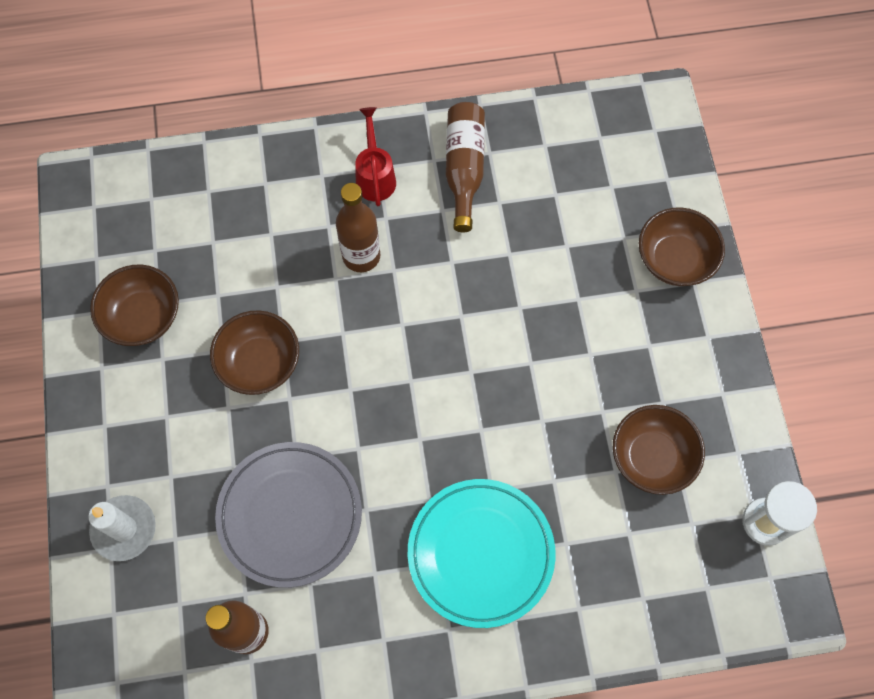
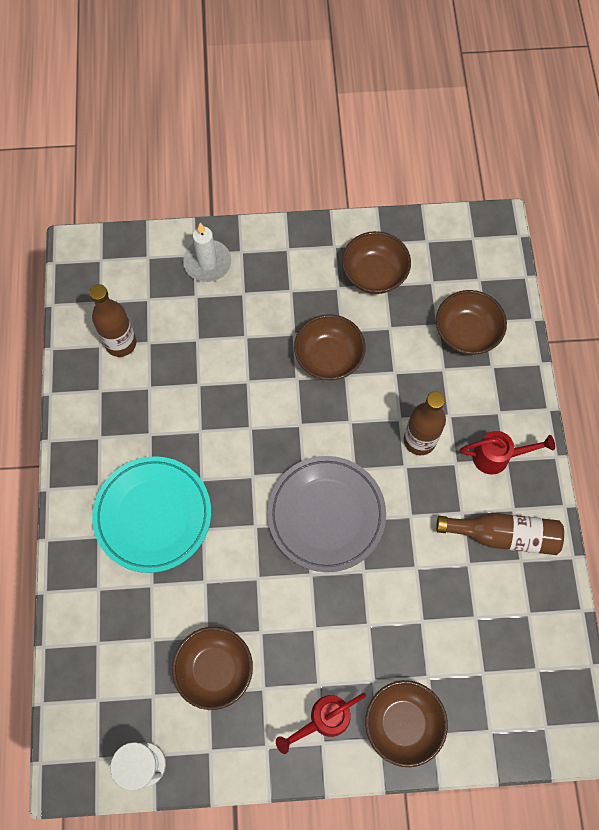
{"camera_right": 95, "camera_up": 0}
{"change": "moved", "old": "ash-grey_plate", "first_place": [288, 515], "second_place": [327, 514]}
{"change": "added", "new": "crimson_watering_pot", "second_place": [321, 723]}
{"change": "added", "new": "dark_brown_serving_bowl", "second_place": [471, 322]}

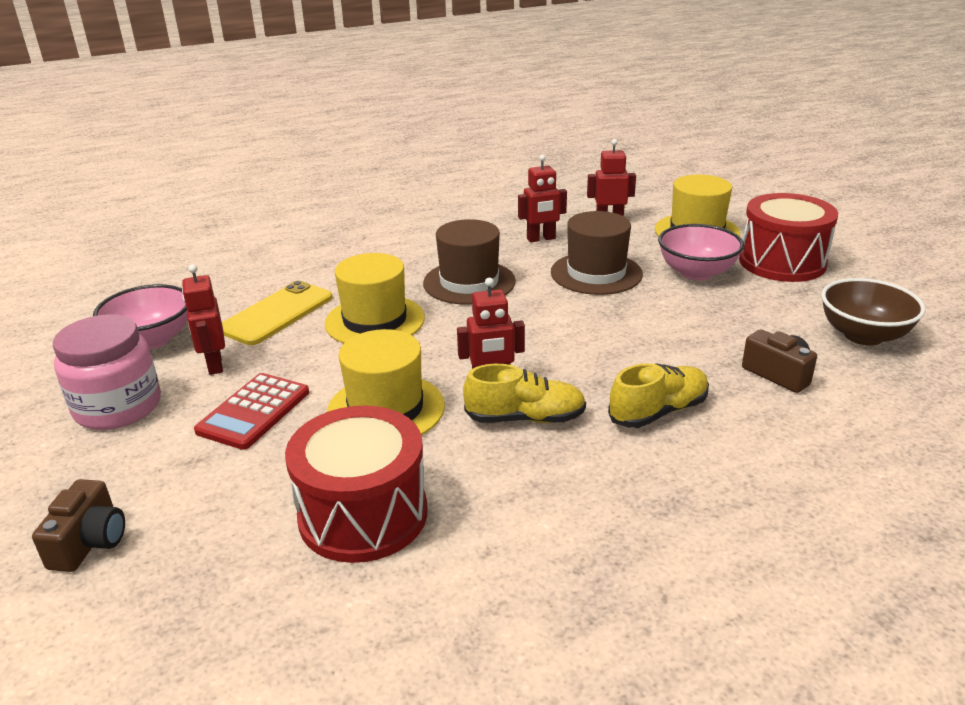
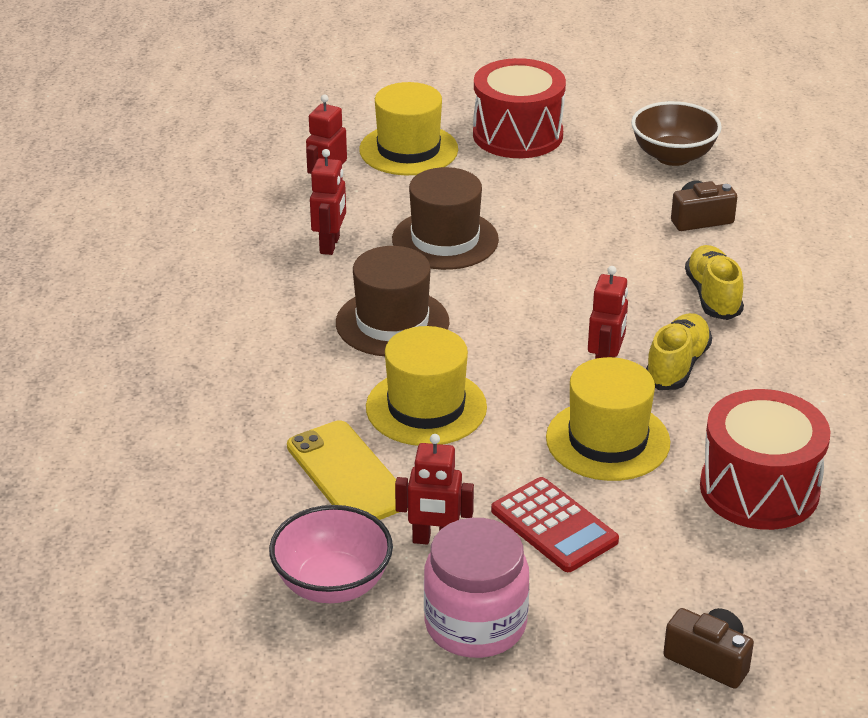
{"camera_right": -65, "camera_up": 5}
{"change": "removed", "old": "pink_serving_bowl", "first_place": [701, 252]}

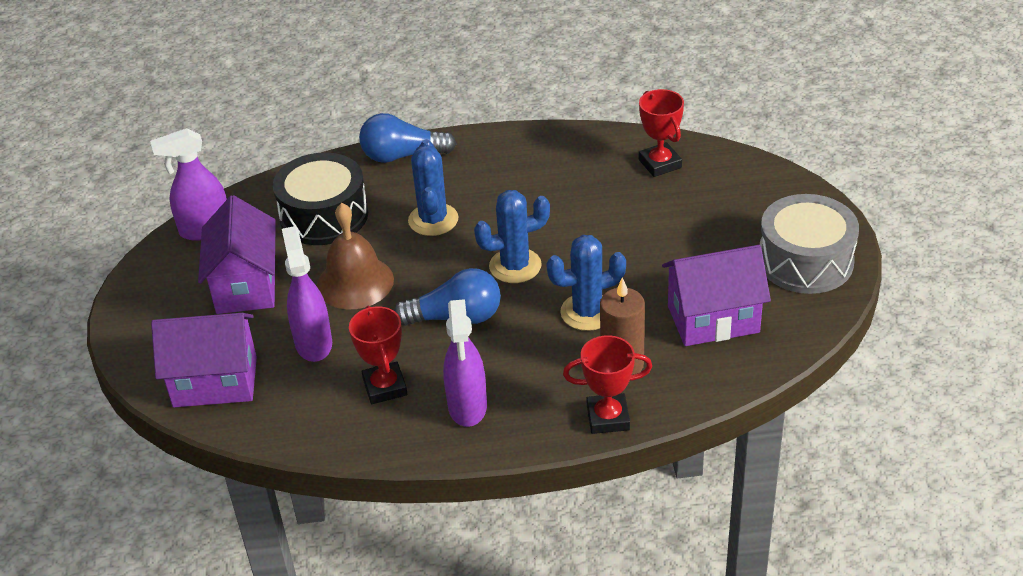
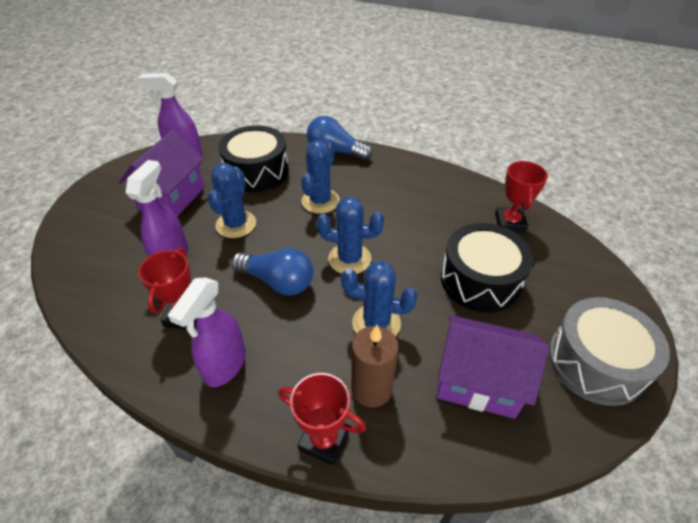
{"camera_right": 25, "camera_up": 5}
{"change": "removed", "old": "purple_house", "first_place": [204, 360]}
{"change": "replaced", "old": "dark_brown_hand_bell", "new": "cobalt_cactus", "first_place": [355, 256], "second_place": [232, 200]}
{"change": "added", "new": "jet-black_drum", "second_place": [487, 268]}

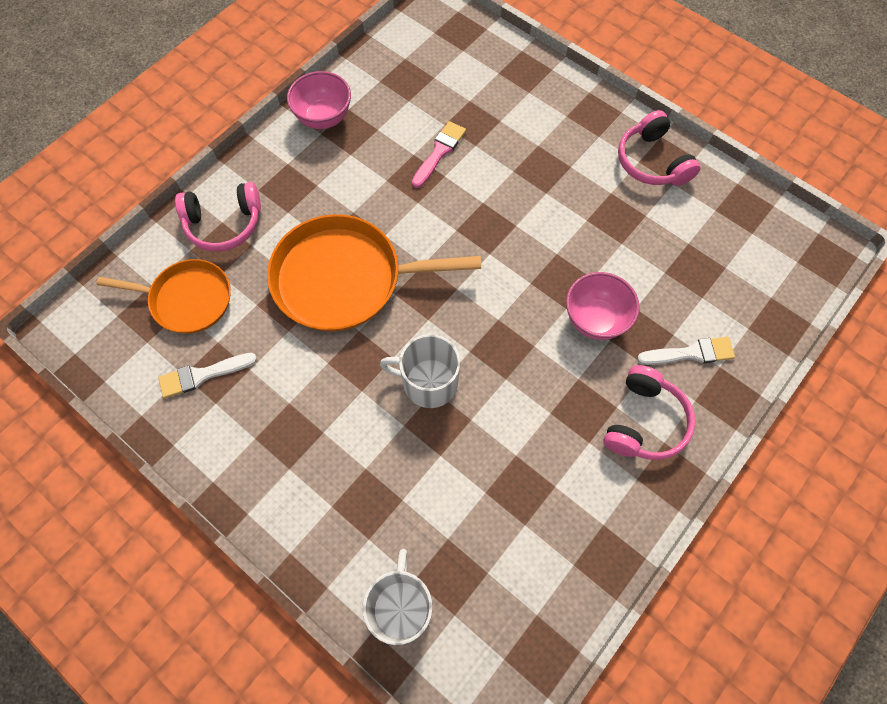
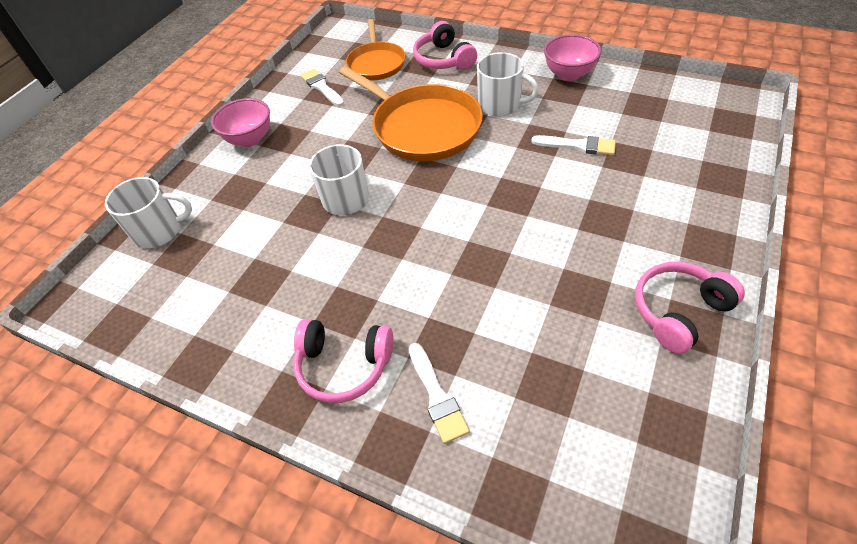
{"camera_right": 80, "camera_up": -15}
{"change": "turned", "old": "orange-coloured_skillet", "first_place": [374, 273], "second_place": [411, 113], "degrees": 150}
{"change": "recoloured", "old": "pink_brush", "new": "snow-white_brush", "first_place": [439, 154], "second_place": [573, 145]}
{"change": "moved", "old": "pink_serving_bowl", "first_place": [603, 306], "second_place": [240, 122]}
{"change": "added", "new": "snow-white_coffee_mug", "second_place": [508, 84]}

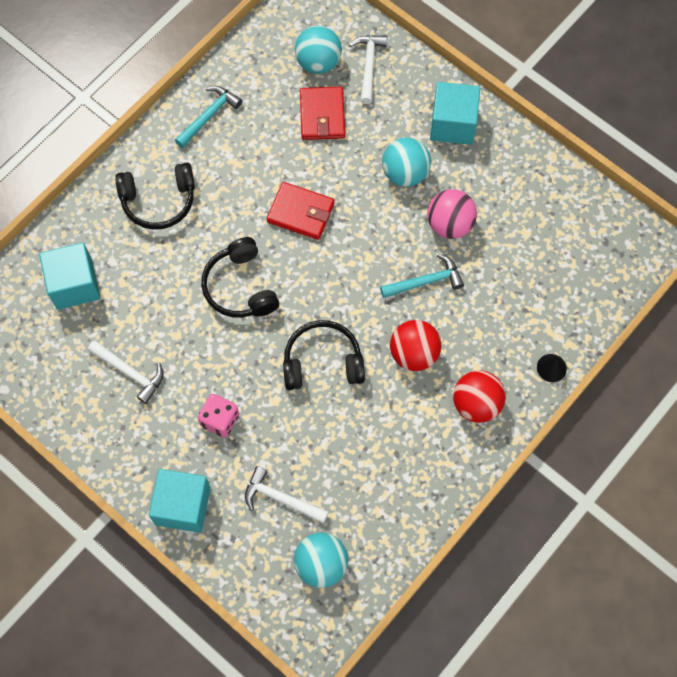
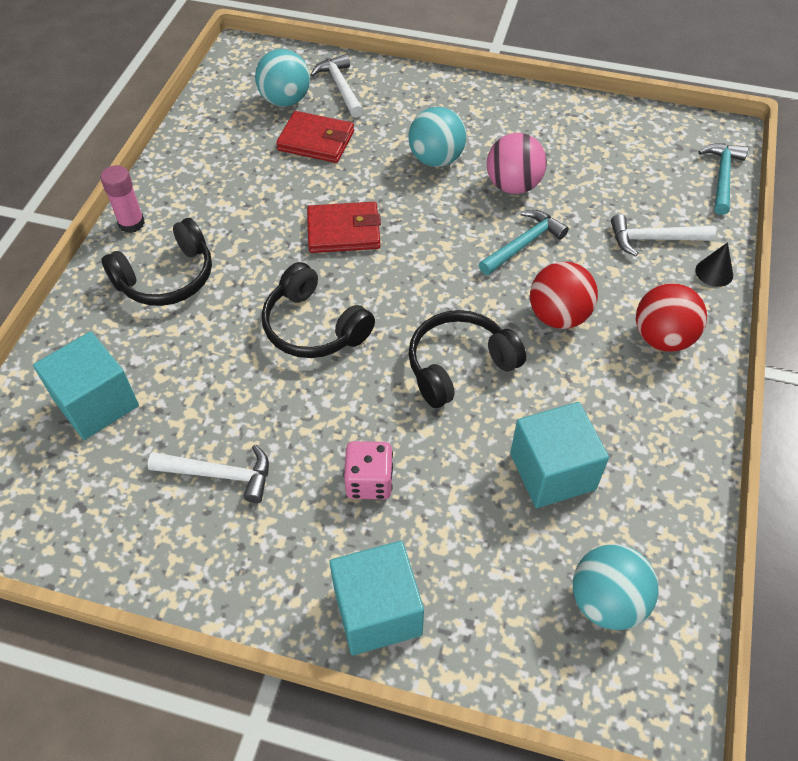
{"camera_right": -25, "camera_up": -15}
{"change": "moved", "old": "teal_claw_hammer", "first_place": [208, 117], "second_place": [723, 179]}
{"change": "moved", "old": "snow-white_claw_hammer", "first_place": [287, 494], "second_place": [663, 235]}
{"change": "turned", "old": "crimson_billfold", "first_place": [322, 113], "second_place": [315, 137], "degrees": -45}
{"change": "moved", "old": "teal_cube", "first_place": [455, 113], "second_place": [559, 455]}
{"change": "added", "new": "pink_stick_of_glue", "second_place": [122, 199]}

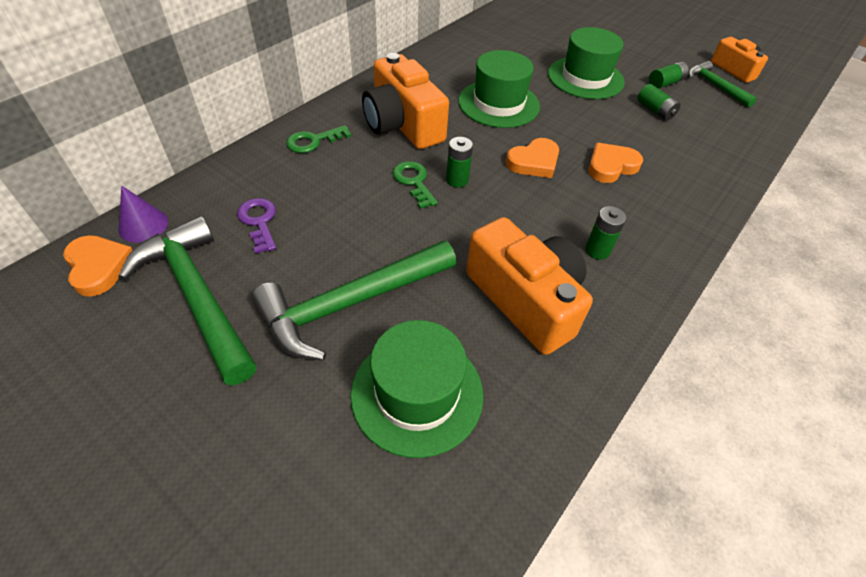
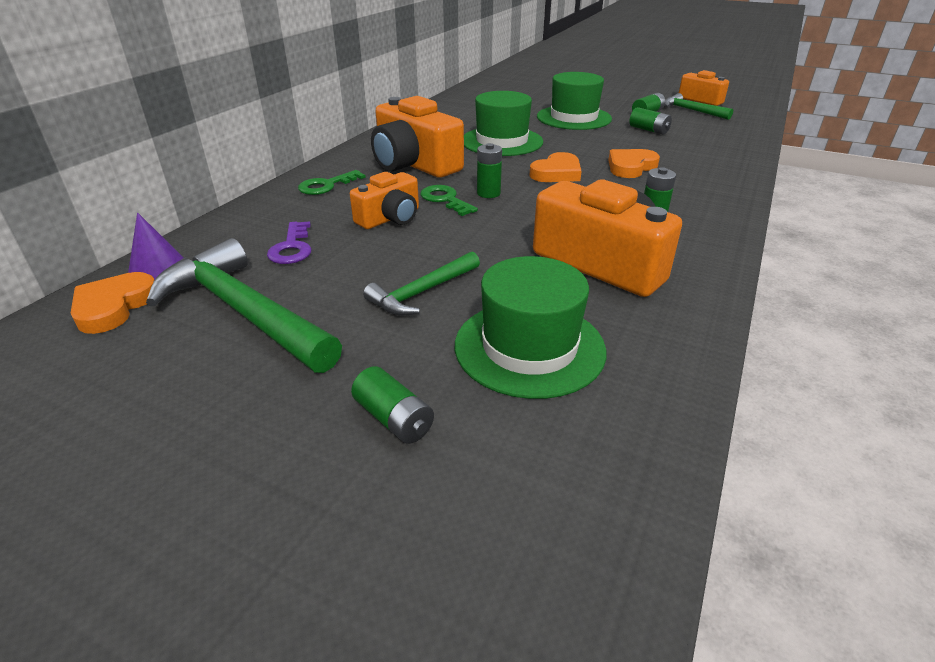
{"camera_right": -10, "camera_up": -15}
{"change": "turned", "old": "orange-coloured_heart", "first_place": [98, 266], "second_place": [112, 303], "degrees": -120}
{"change": "turned", "old": "purple_key", "first_place": [256, 226], "second_place": [289, 242], "degrees": -150}
{"change": "resized", "old": "green_claw_hammer", "first_place": [353, 301], "second_place": [421, 284], "factor": 0.56}
{"change": "added", "new": "orange-coloured_compact_camera", "second_place": [384, 200]}
{"change": "added", "new": "green_AA_battery", "second_place": [392, 405]}

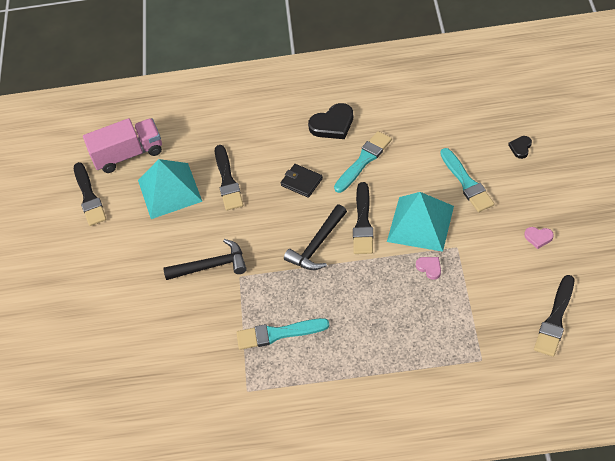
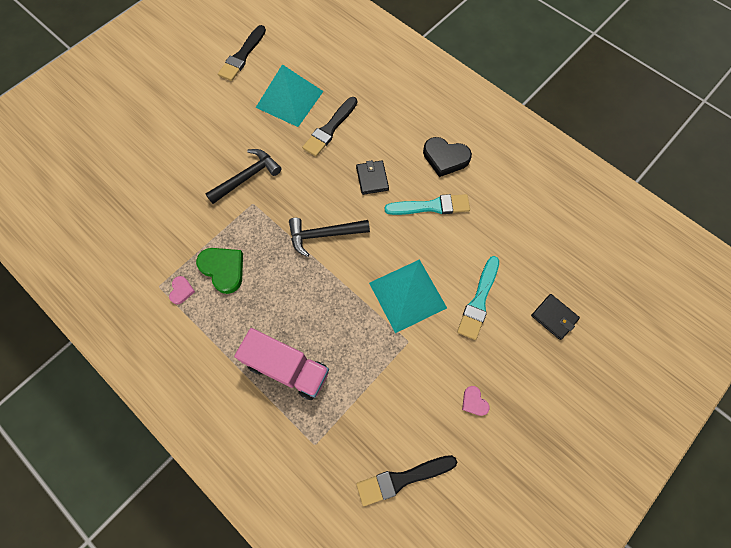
{"camera_right": 40, "camera_up": 15}
{"change": "moved", "old": "pink_toy_truck", "first_place": [122, 145], "second_place": [281, 364]}
{"change": "turned", "old": "jet-black_claw_hammer", "first_place": [205, 259], "second_place": [243, 176], "degrees": -75}
{"change": "replaced", "old": "teal_brush", "new": "green_heart", "first_place": [283, 334], "second_place": [219, 271]}
{"change": "removed", "old": "jet-black_brush", "first_place": [363, 218]}
{"change": "moved", "old": "pink_heart", "first_place": [428, 268], "second_place": [182, 290]}
{"change": "replaced", "old": "jet-black_heart", "new": "jet-black_billfold", "first_place": [520, 147], "second_place": [555, 317]}

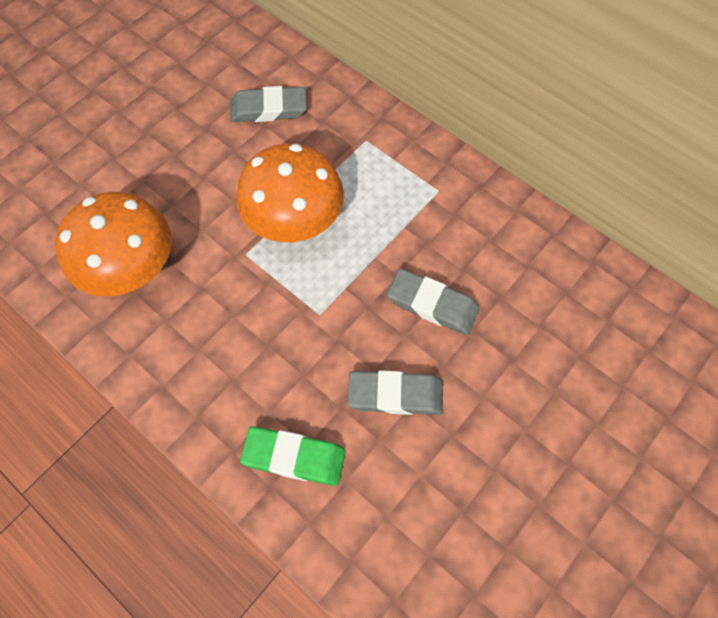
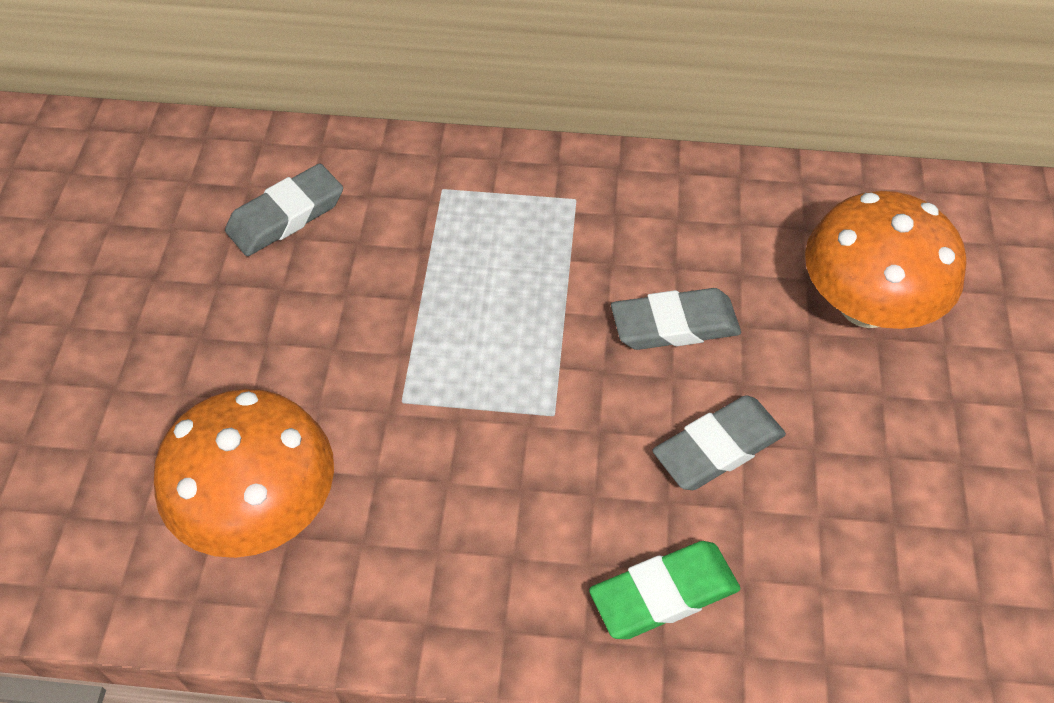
{"camera_right": -35, "camera_up": -10}
{"change": "moved", "old": "orange-coloured_mushroom", "first_place": [290, 192], "second_place": [885, 260]}

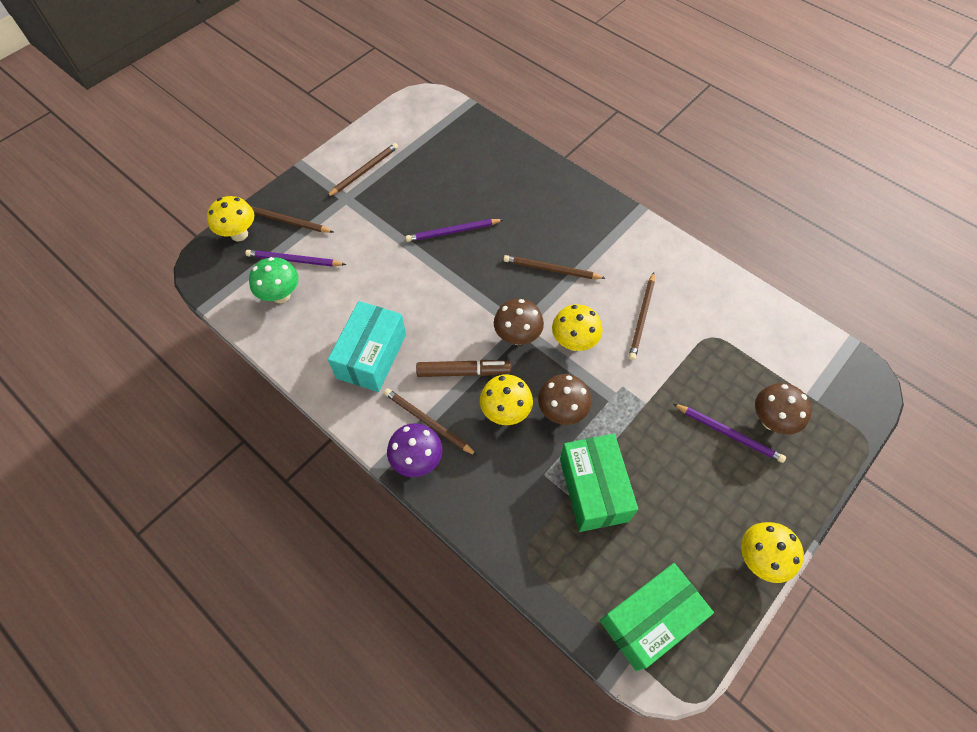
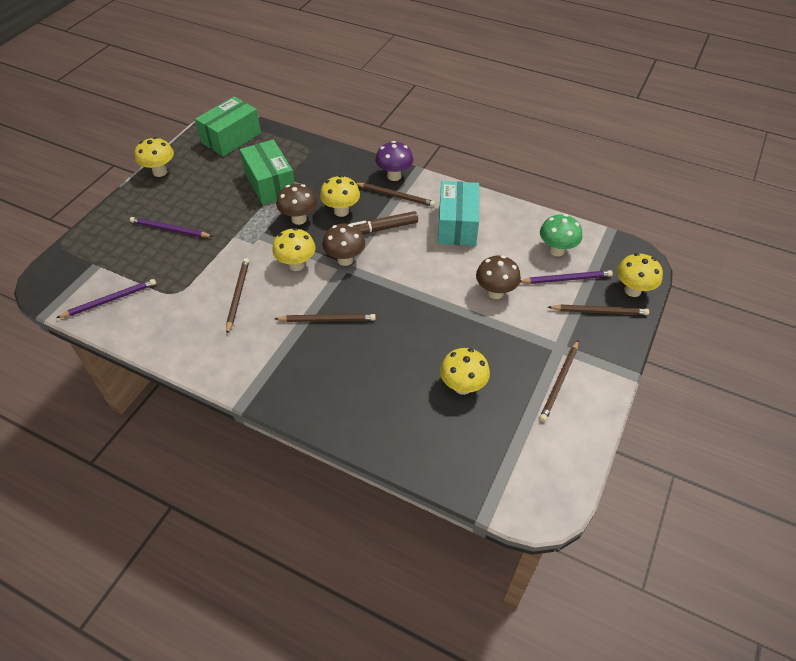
{"camera_right": 165, "camera_up": -10}
{"change": "moved", "old": "purple_wooden_pencil", "first_place": [454, 230], "second_place": [106, 298]}
{"change": "moved", "old": "dark_brown_mushroom", "first_place": [783, 408], "second_place": [498, 277]}
{"change": "added", "new": "yellow_mushroom", "second_place": [465, 371]}

